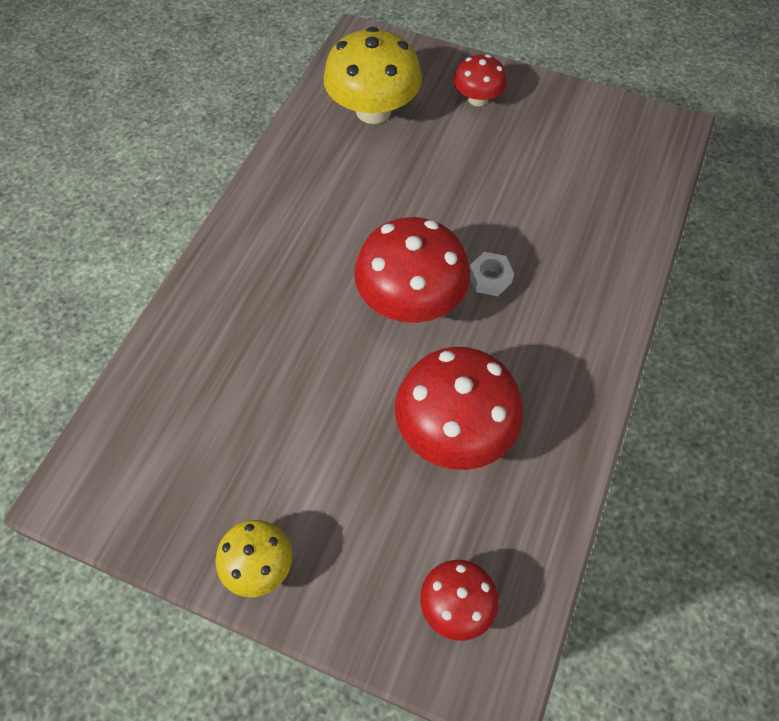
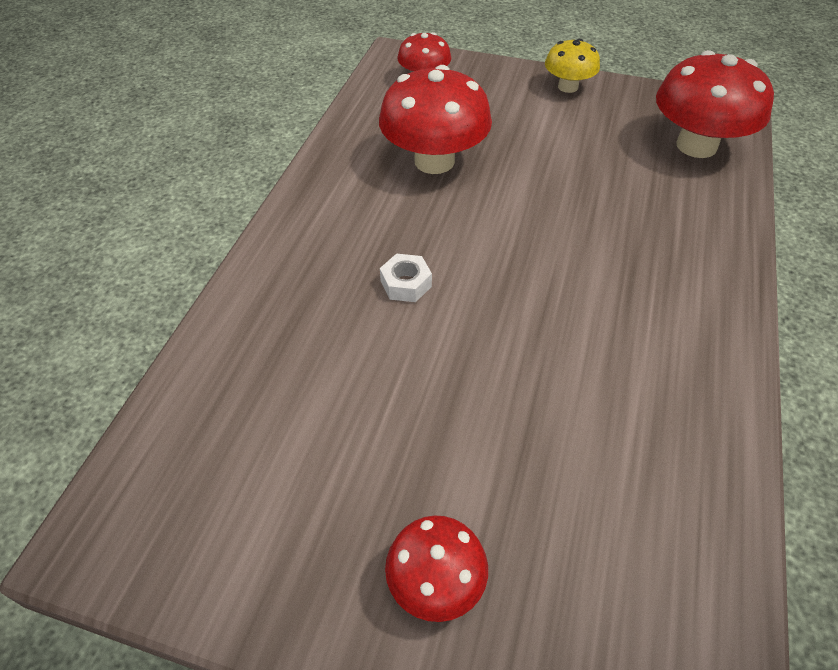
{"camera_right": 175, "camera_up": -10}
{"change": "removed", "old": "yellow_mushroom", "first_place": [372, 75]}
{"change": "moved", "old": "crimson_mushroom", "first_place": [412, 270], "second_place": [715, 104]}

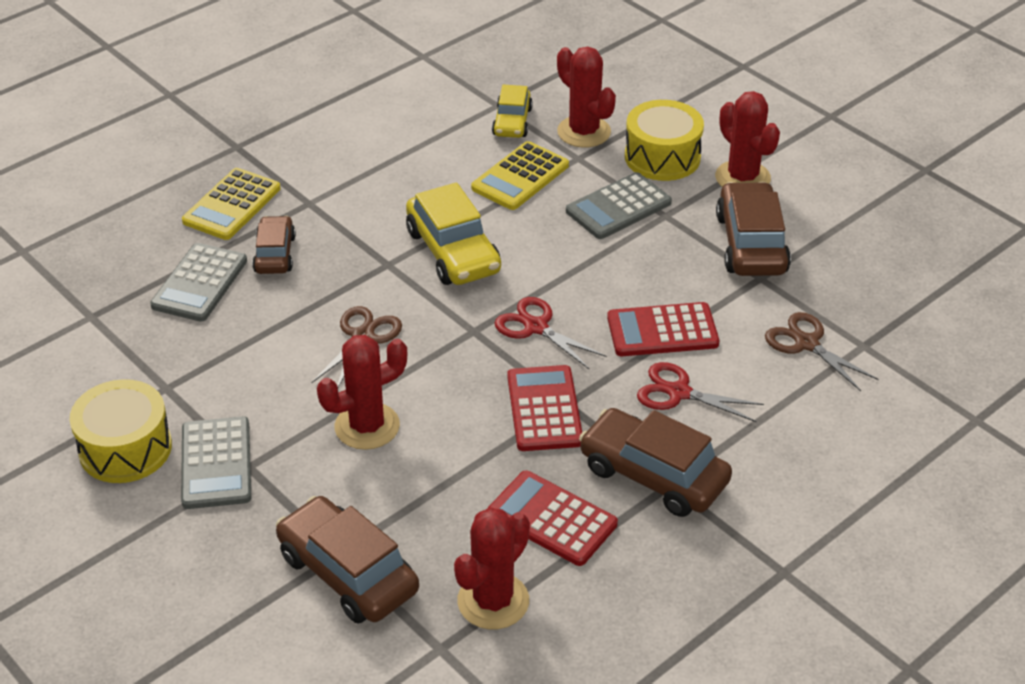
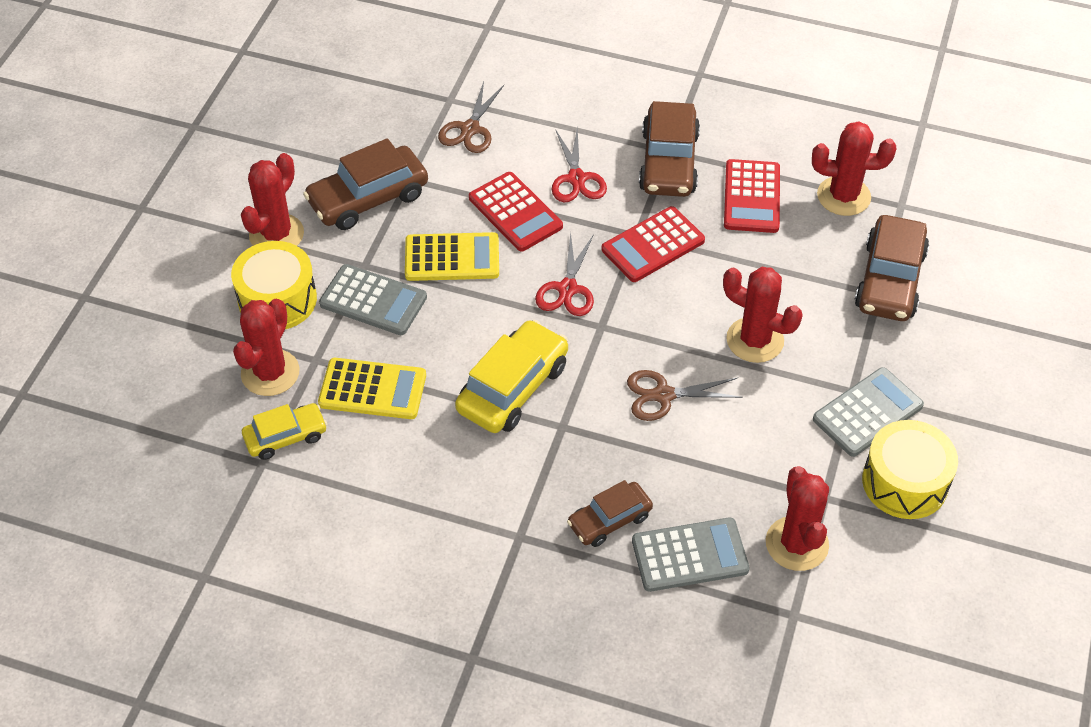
{"camera_right": -120, "camera_up": 10}
{"change": "moved", "old": "yellow_adding_machine", "first_place": [231, 204], "second_place": [452, 256]}
{"change": "added", "new": "crimson_cactus", "second_place": [797, 518]}

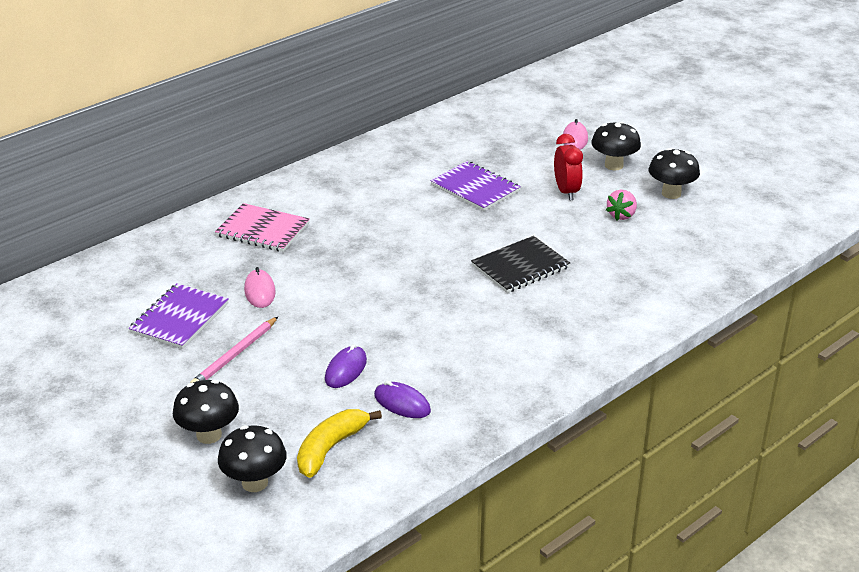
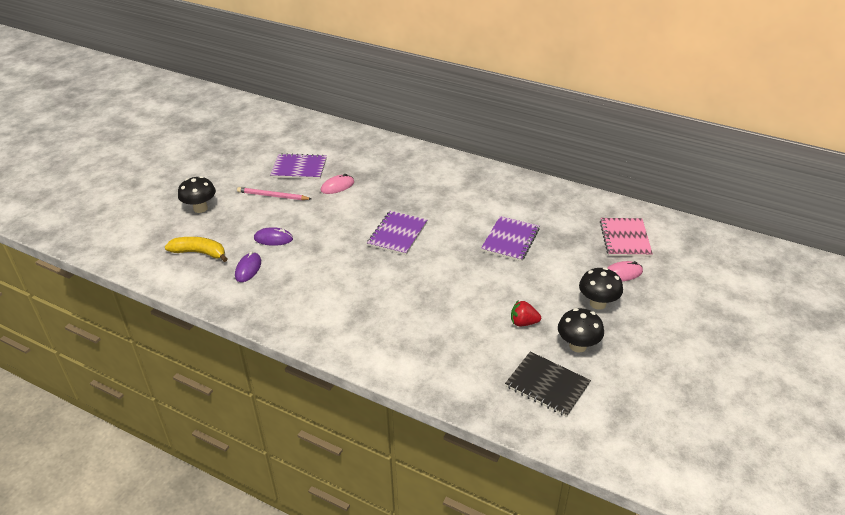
{"camera_right": 70, "camera_up": 5}
{"change": "moved", "old": "pink_notepad", "first_place": [262, 227], "second_place": [626, 237]}
{"change": "removed", "old": "jet-black_mushroom", "first_place": [252, 458]}
{"change": "moved", "old": "jet-black_notepad", "first_place": [520, 264], "second_place": [548, 384]}
{"change": "removed", "old": "crimson_alarm_clock", "first_place": [568, 167]}
{"change": "recoloured", "old": "pink_berry", "new": "crimson_berry", "first_place": [621, 205], "second_place": [526, 313]}
{"change": "added", "new": "purple_notepad", "second_place": [397, 233]}

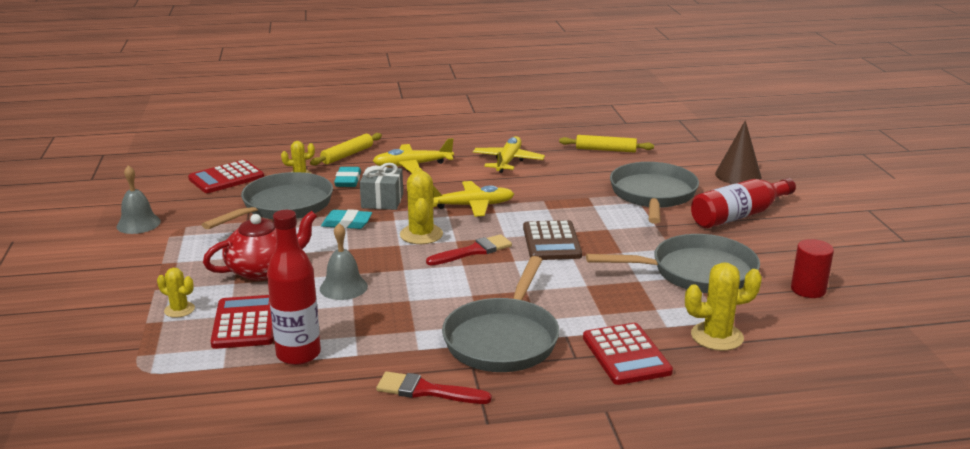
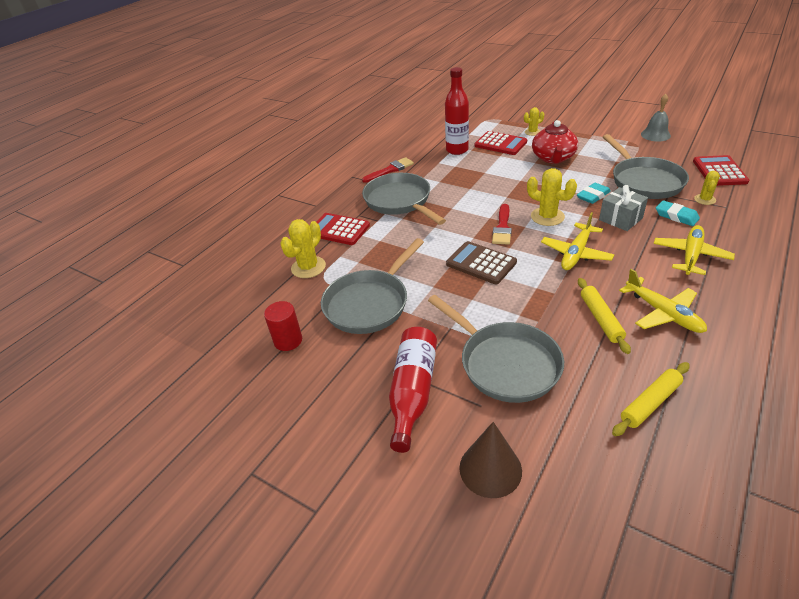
{"camera_right": 135, "camera_up": 15}
{"change": "moved", "old": "yellow_rolling_pin", "first_place": [346, 149], "second_place": [604, 316]}
{"change": "removed", "old": "ash-grey_hand_bell", "first_place": [344, 261]}

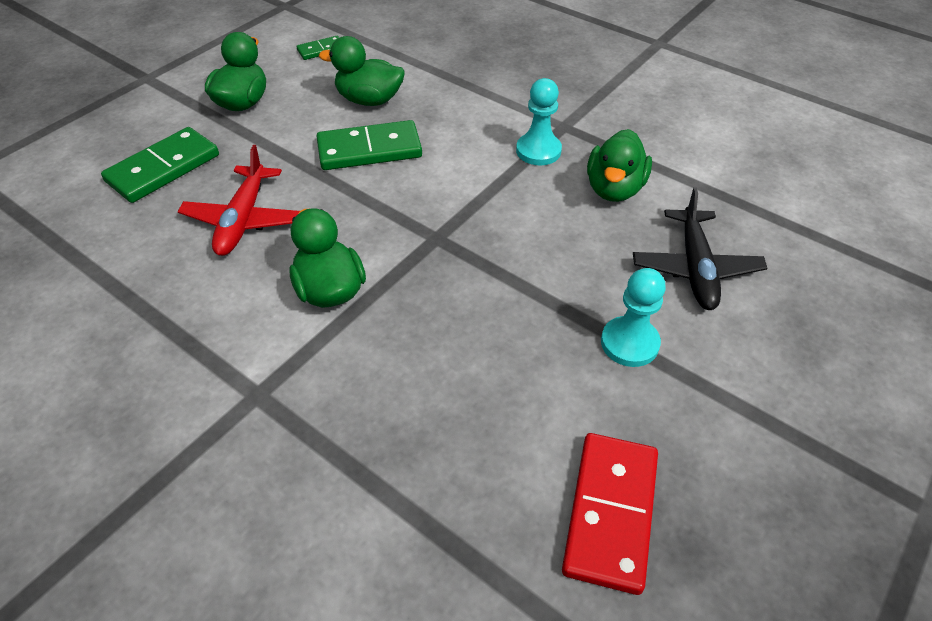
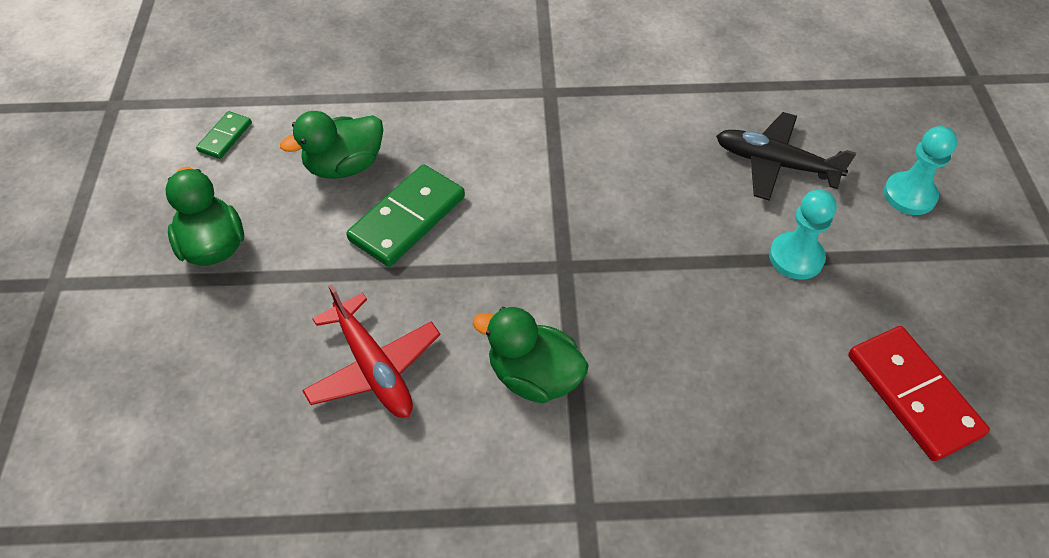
{"camera_right": -40, "camera_up": 5}
{"change": "removed", "old": "green_domino_tile", "first_place": [160, 165]}
{"change": "moved", "old": "teal_pawn", "first_place": [539, 121], "second_place": [920, 170]}
{"change": "removed", "old": "green_toy_duck", "first_place": [619, 165]}
{"change": "turned", "old": "jet-black_toy_plane", "first_place": [700, 248], "second_place": [786, 156], "degrees": 150}

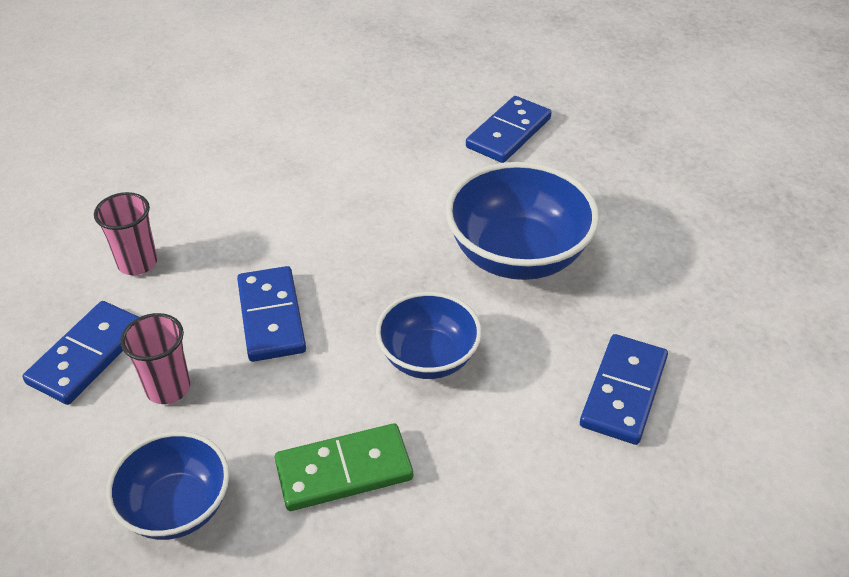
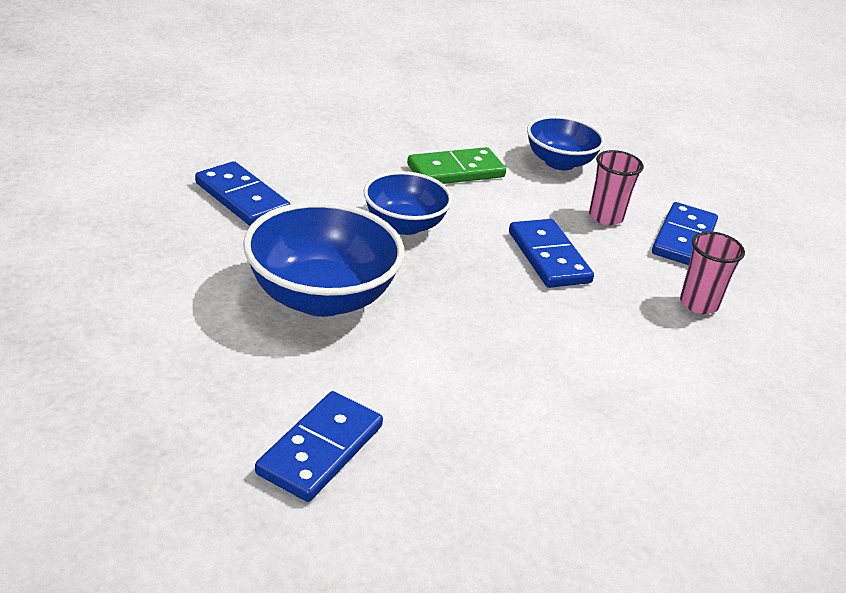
{"camera_right": 170, "camera_up": -10}
{"change": "turned", "old": "cobalt_domino_tile", "first_place": [624, 389], "second_place": [242, 193], "degrees": -60}

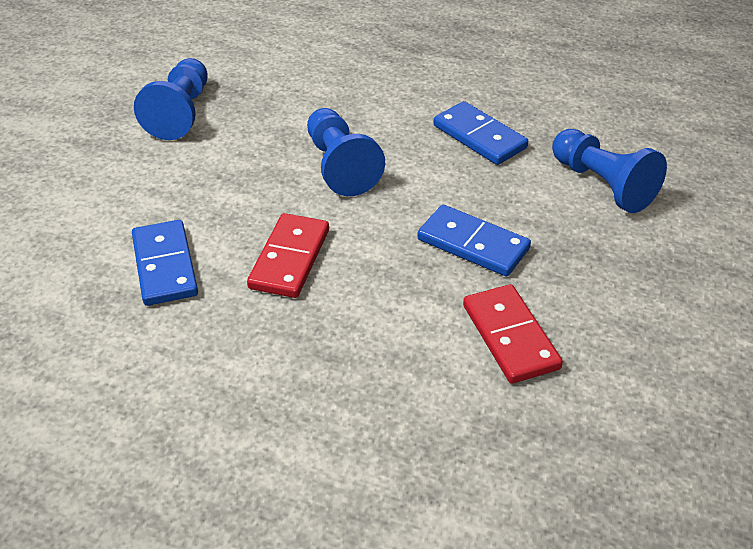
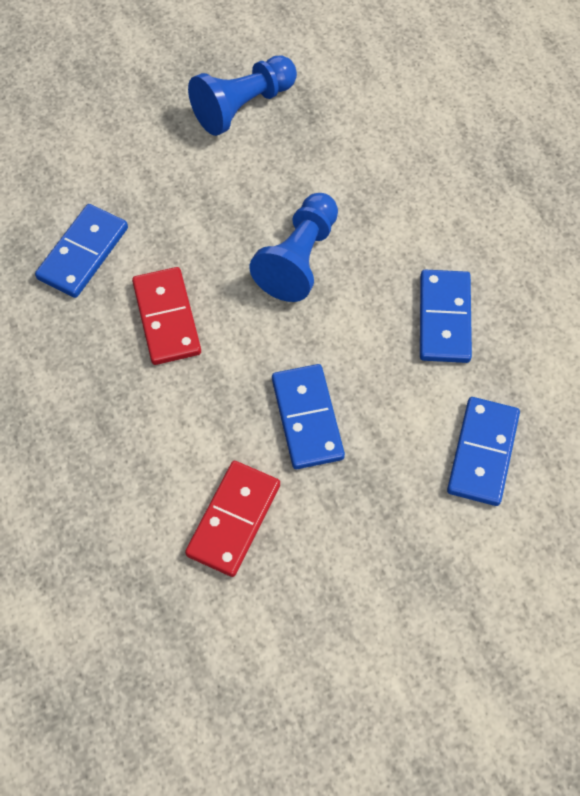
{"camera_right": 45, "camera_up": 20}
{"change": "turned", "old": "crimson_domino_tile", "first_place": [288, 255], "second_place": [166, 316], "degrees": -75}
{"change": "replaced", "old": "cobalt_pawn", "new": "cobalt_domino_tile", "first_place": [609, 171], "second_place": [483, 451]}

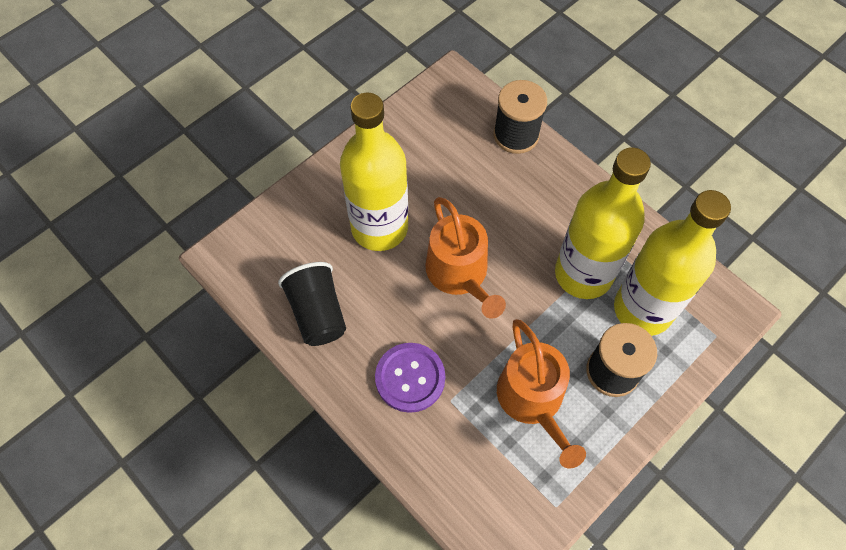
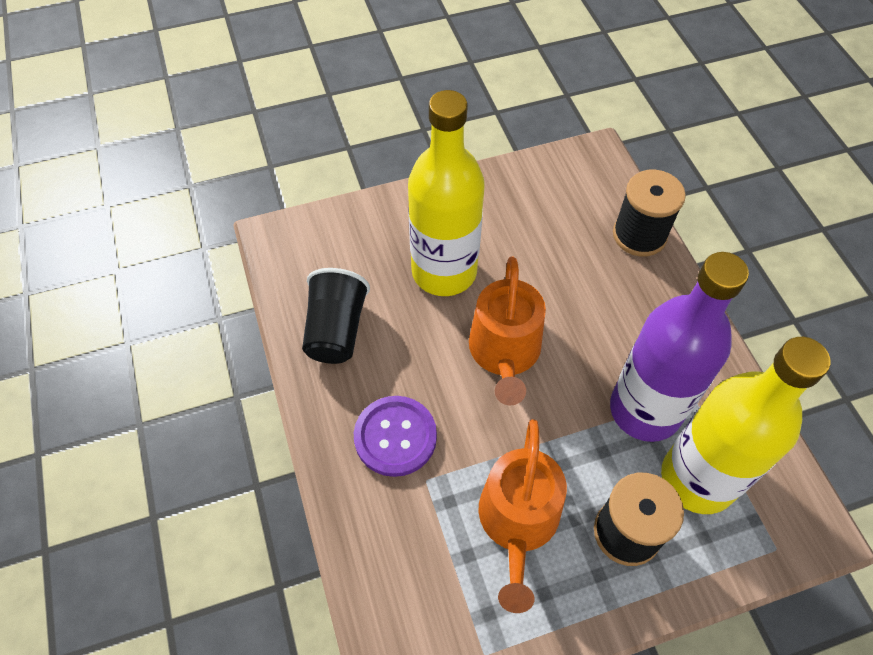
{"camera_right": 25, "camera_up": -5}
{"change": "recoloured", "old": "yellow_drink_bottle", "new": "purple_drink_bottle", "first_place": [603, 223], "second_place": [679, 347]}

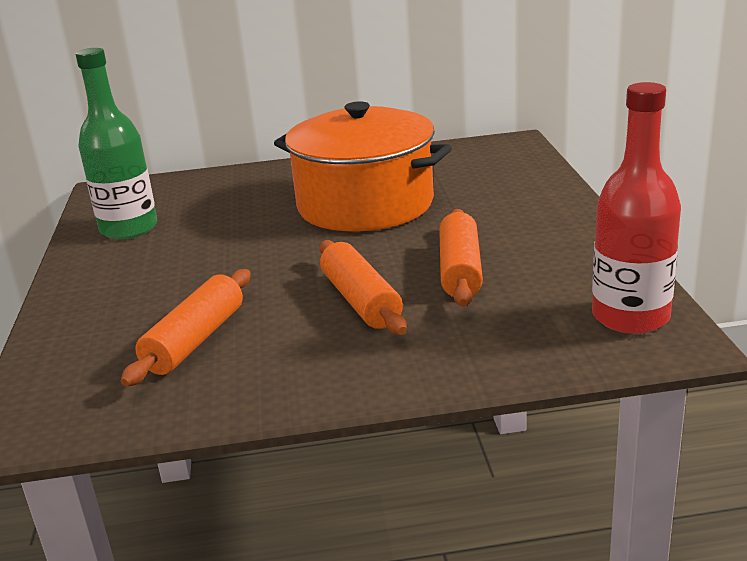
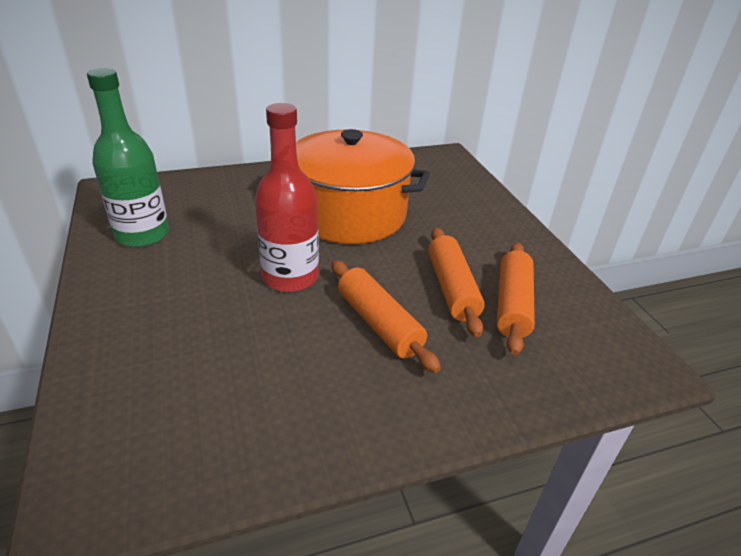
{"camera_right": -15, "camera_up": 10}
{"change": "moved", "old": "orange-coloured_rolling_pin", "first_place": [186, 328], "second_place": [516, 298]}
{"change": "moved", "old": "crimson_drink_bottle", "first_place": [636, 208], "second_place": [287, 197]}

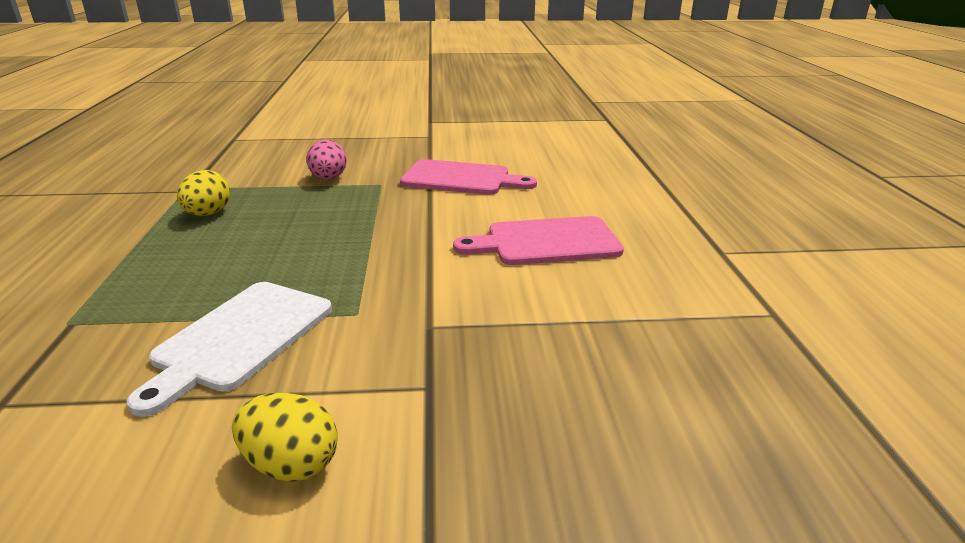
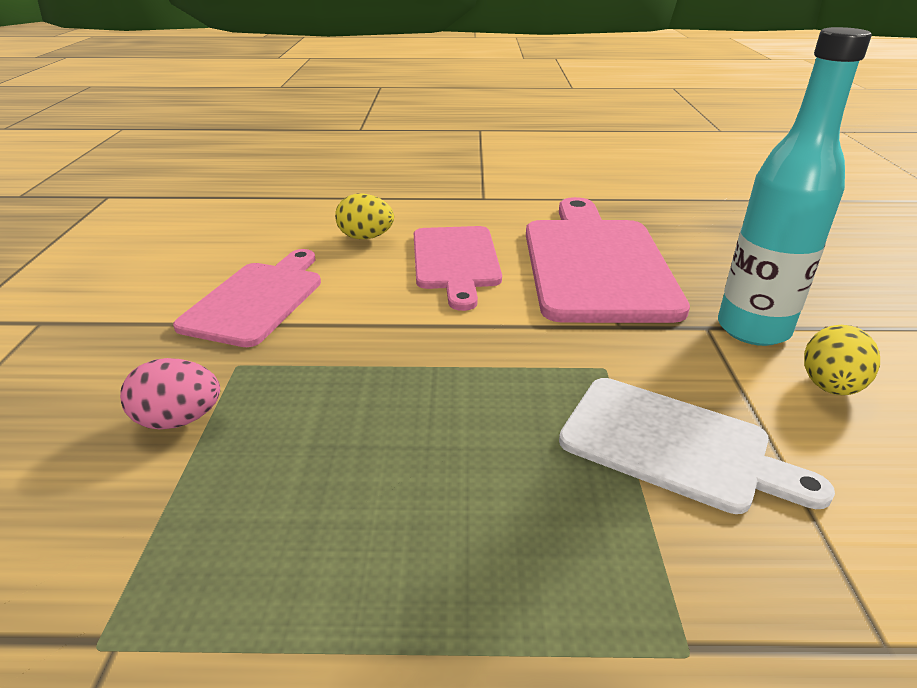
{"camera_right": -85, "camera_up": 5}
{"change": "moved", "old": "yellow_egg_shape", "first_place": [203, 193], "second_place": [364, 216]}
{"change": "added", "new": "pink_bread_board", "second_place": [608, 260]}
{"change": "added", "new": "teal_drink_bottle", "second_place": [795, 186]}

